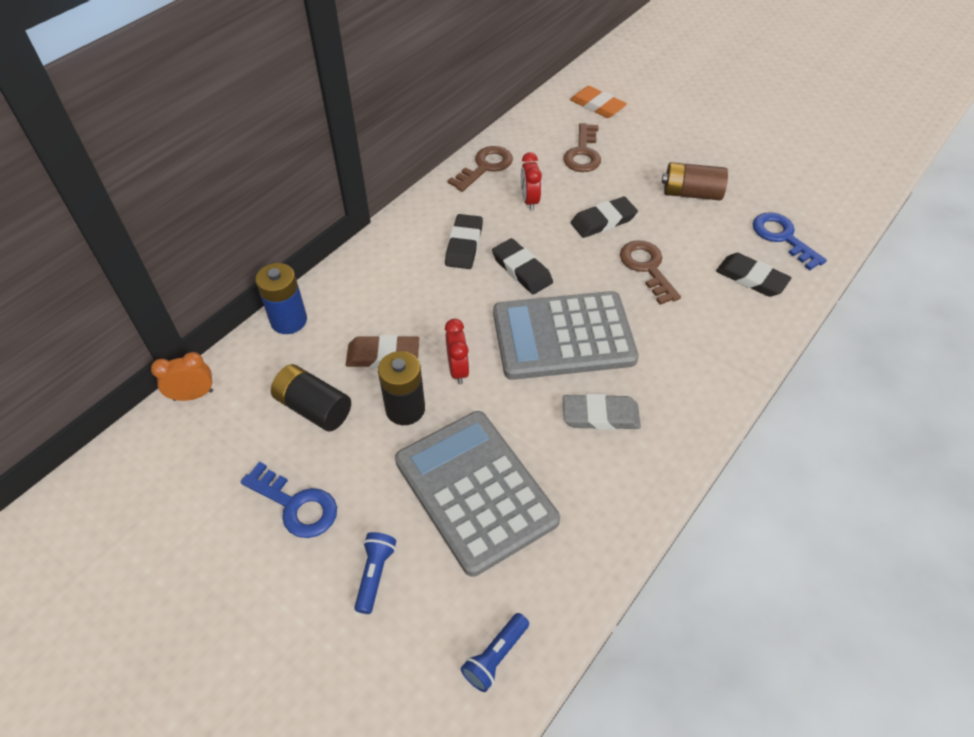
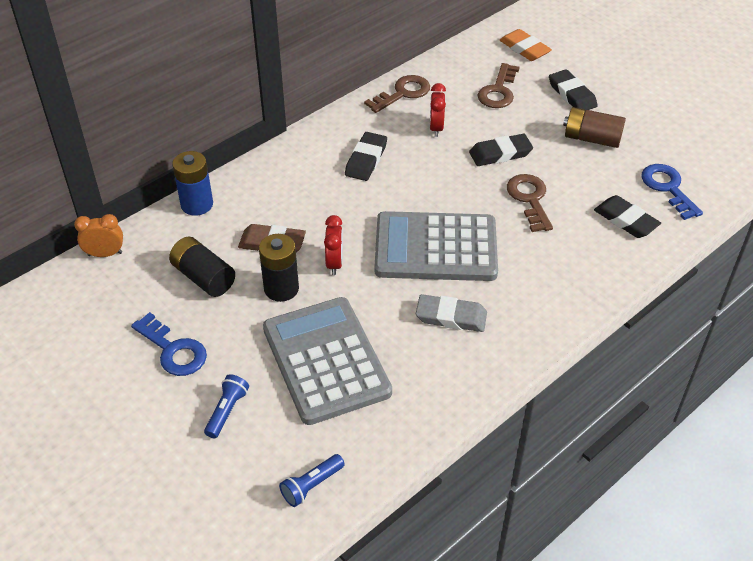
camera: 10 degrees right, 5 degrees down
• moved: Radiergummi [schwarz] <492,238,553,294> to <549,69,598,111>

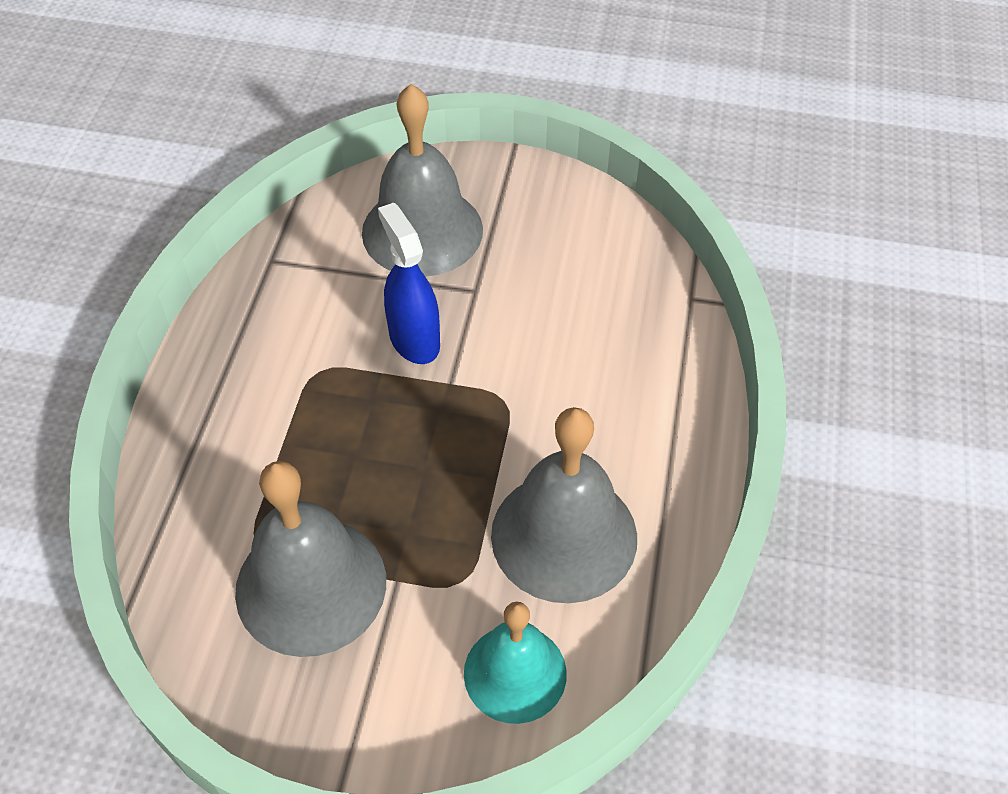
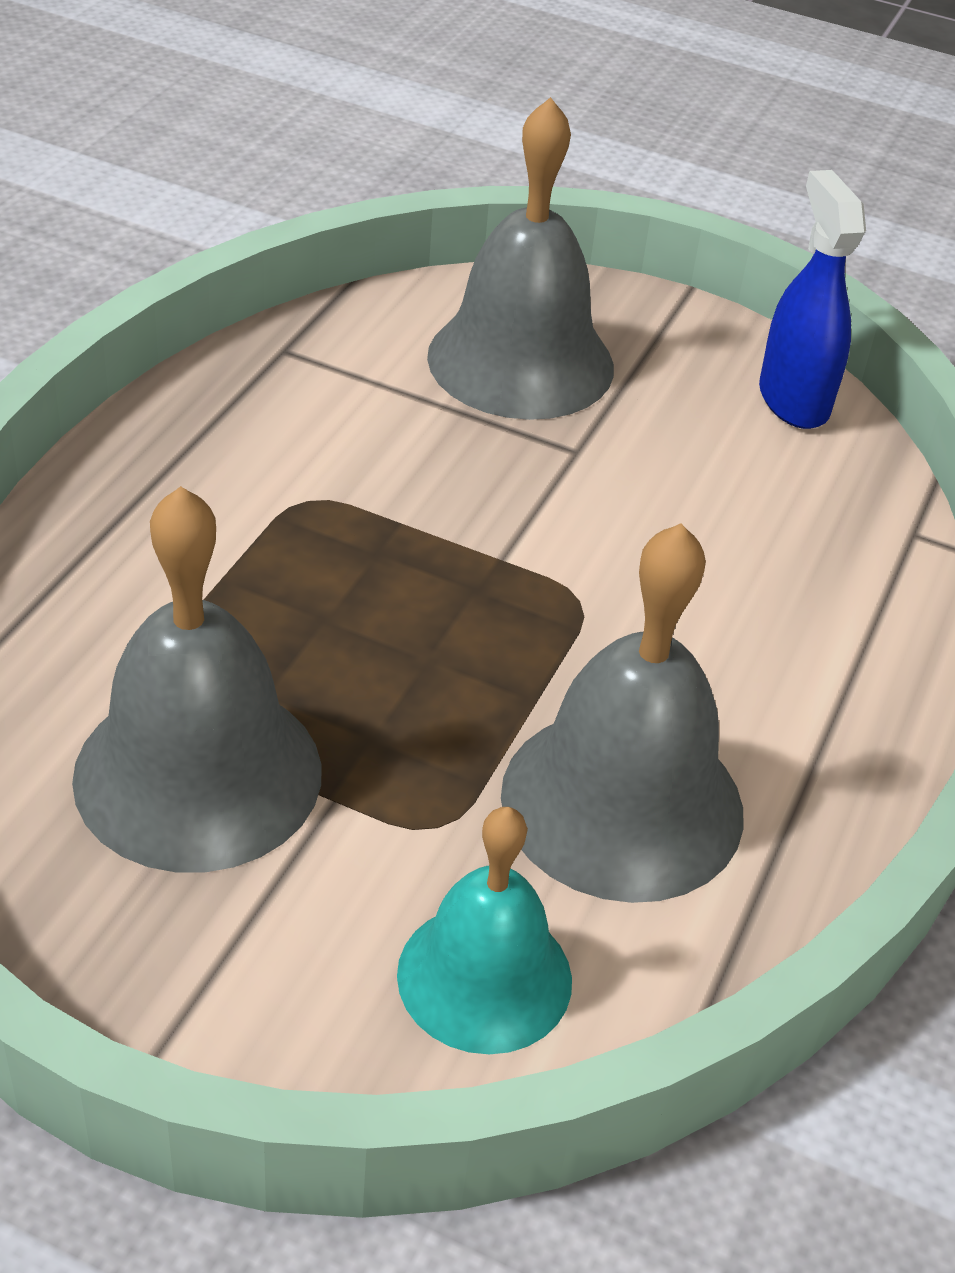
camera: 10 degrees right, 10 degrees down
• moved: Sprühflasche [blau] <378,203,440,364> to <759,170,866,429>

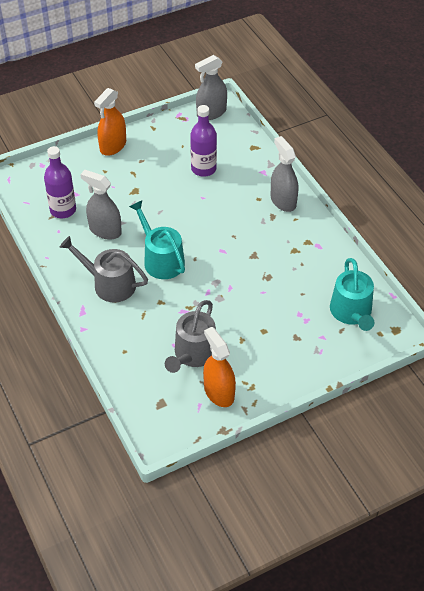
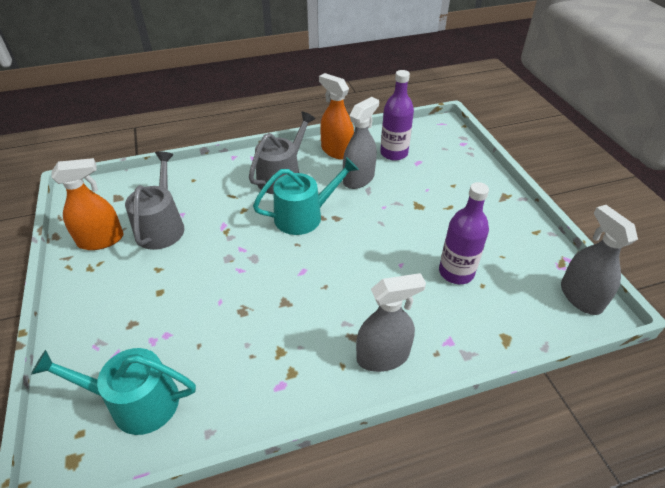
camera: 100 degrees right, 5 degrees down
• moved: Sprühflasche [orange] <94,88,126,156> to <319,73,354,160>
• turned: Gießkanne [grau] <165,300,216,373> = <125,152,184,250> 60 degrees clockwise

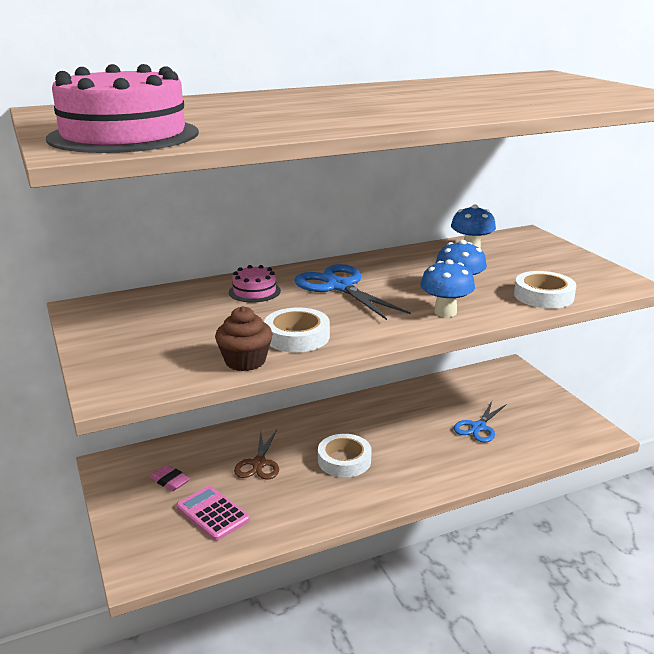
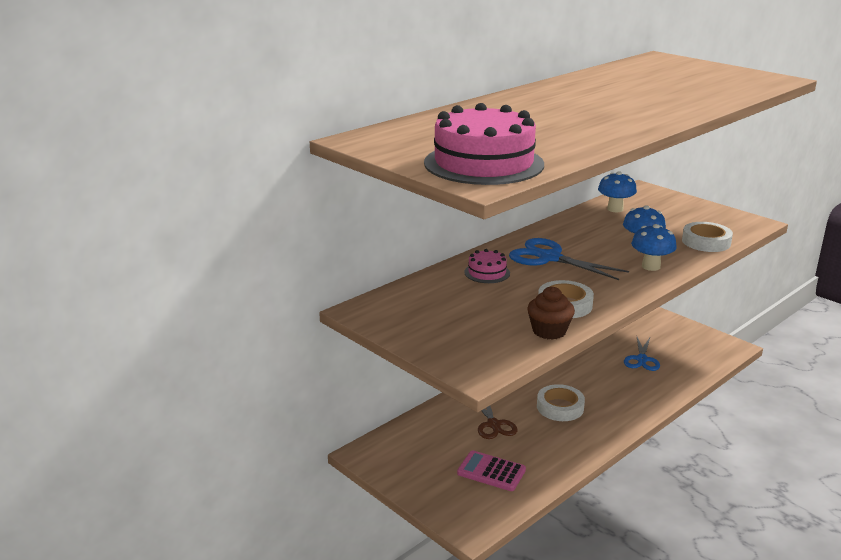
camera: 20 degrees left, 0 degrees up
• removed: Radiergummi [rosa] <149,465,190,491>

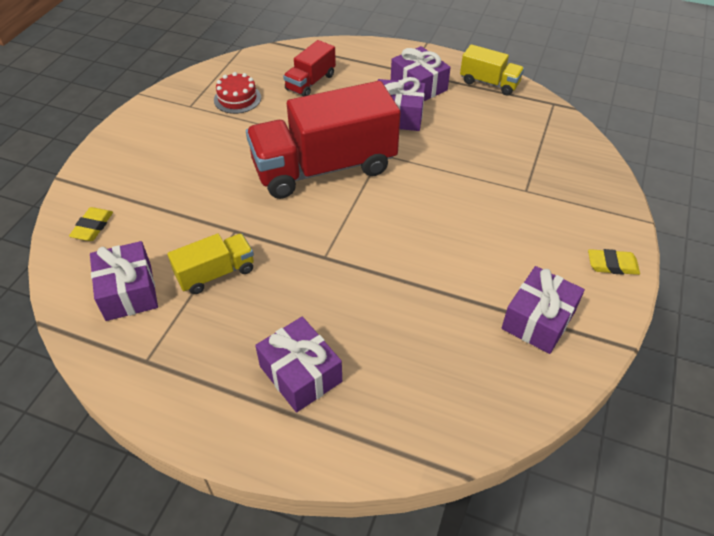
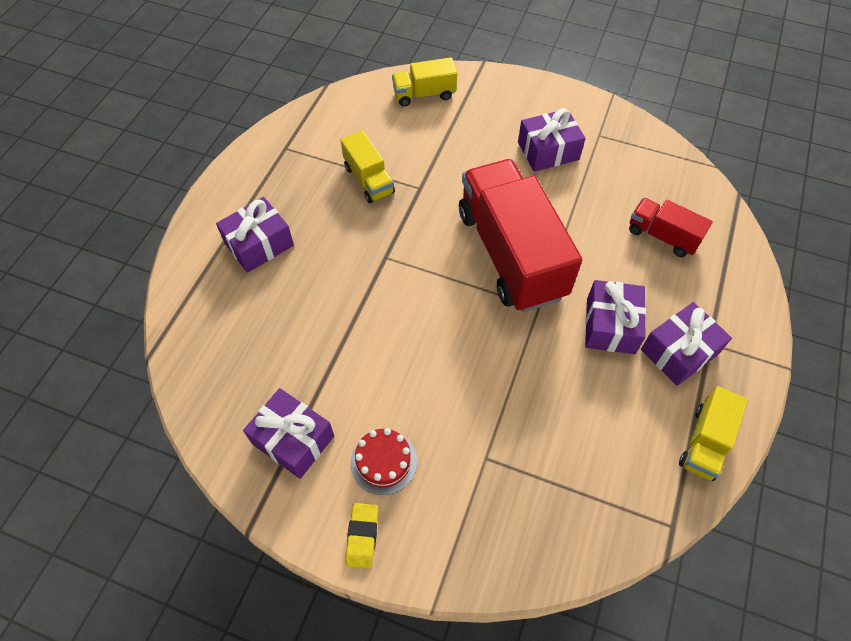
camera: 90 degrees right, 10 degrees up
• moved: Geschenk [lila] <90,241,158,321> to <518,108,586,172>
• moved: Kuchen [rot] <214,72,261,114> to <351,428,417,495>
• replaced: Radiergummi [gelb] <69,207,113,241> to Lastwagen [gelb] <392,58,457,106>

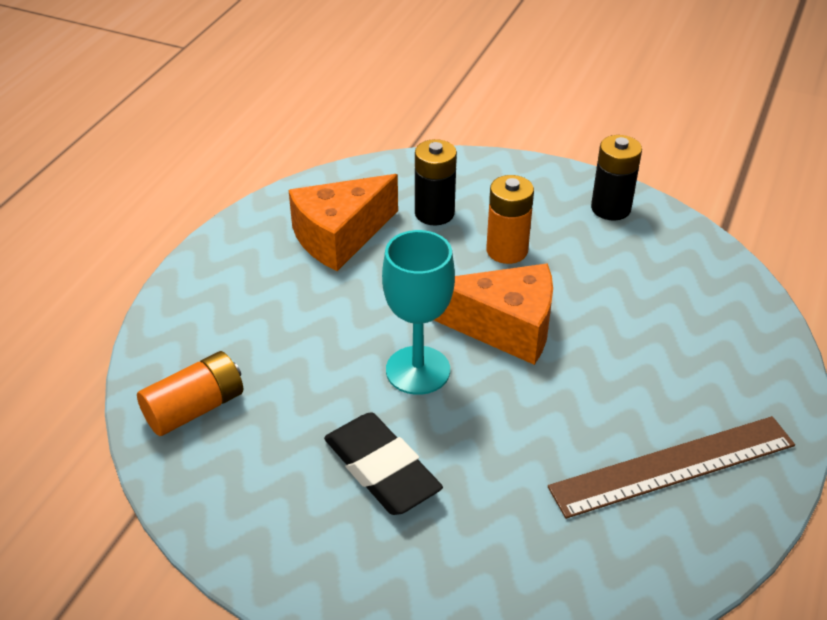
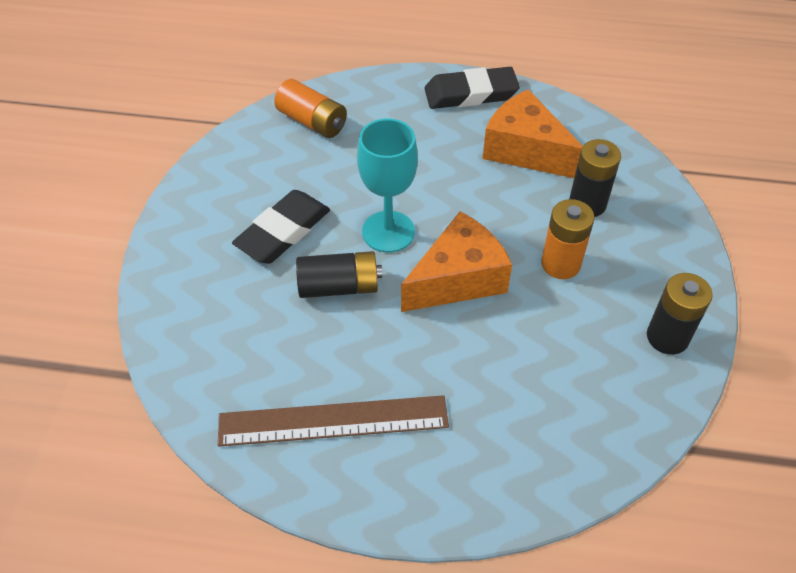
camera: 75 degrees right, 10 degrees up
• added: Batterie [schwarz] <296,251,382,298>
• added: Radiergummi [schwarz] <424,67,520,109>
• turned: Käse [orange] <434,263,553,365> = <401,211,512,312> 120 degrees counterclockwise
• turned: Lineal [braun] <548,416,795,519> = <218,395,449,446> 60 degrees counterclockwise

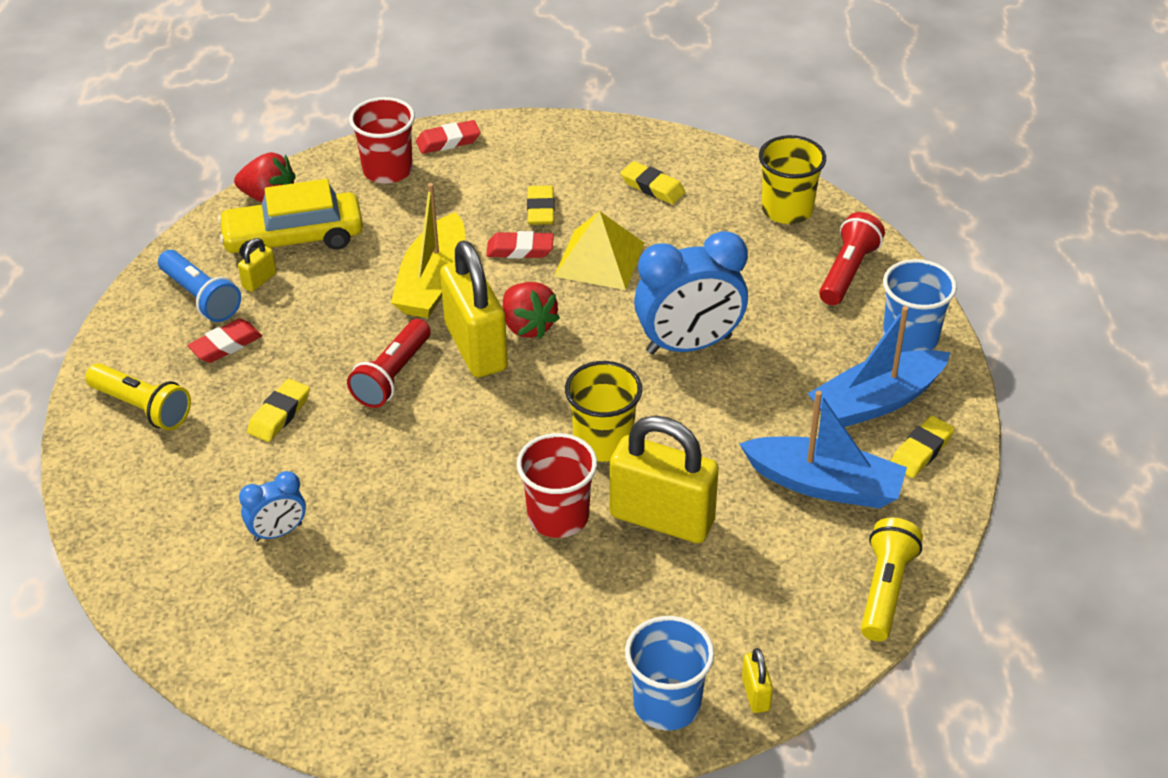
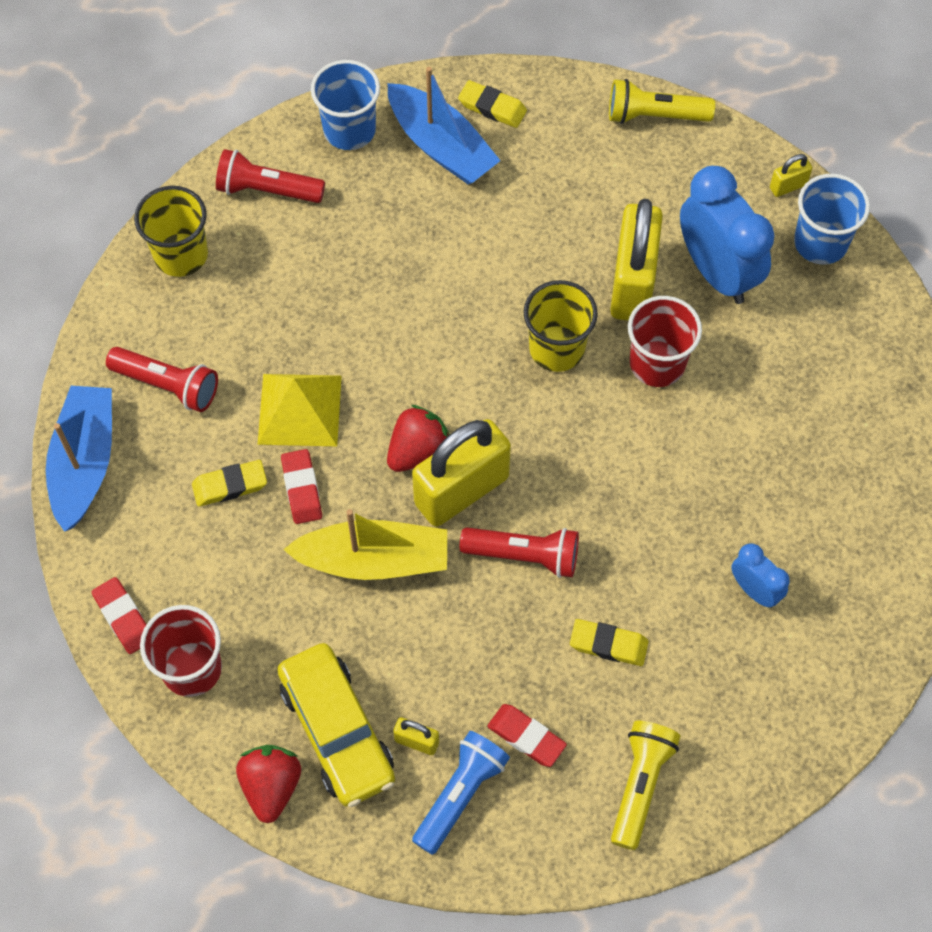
camera: 105 degrees left, 20 degrees up
• moved: Wecker [blau] <634,231,748,355> to <680,166,774,304>
• moved: Boot [blau] <739,391,907,508> to <46,386,112,532>
• replaced: Radiergummi [gelb] <621,161,685,204> to Taschenlampe [rot] <106,347,218,412>

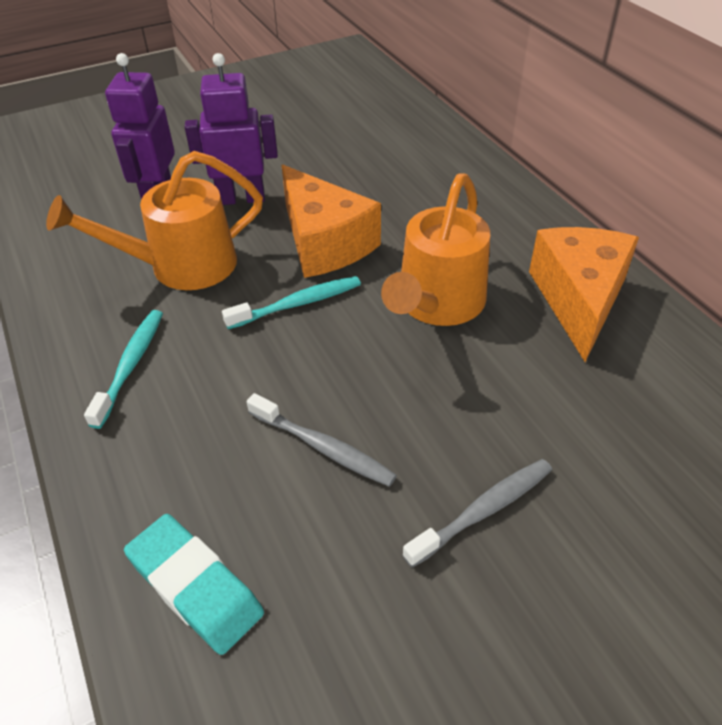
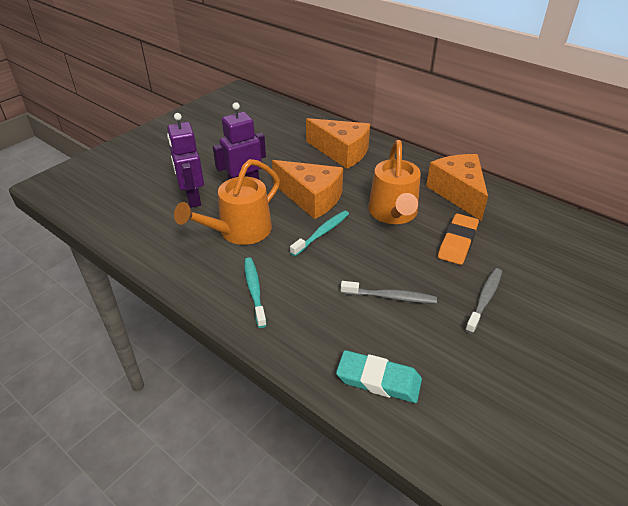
camera: 25 degrees left, 5 degrees down
• added: Käse [orange] <306,118,370,169>
• added: Radiergummi [orange] <438,213,479,265>

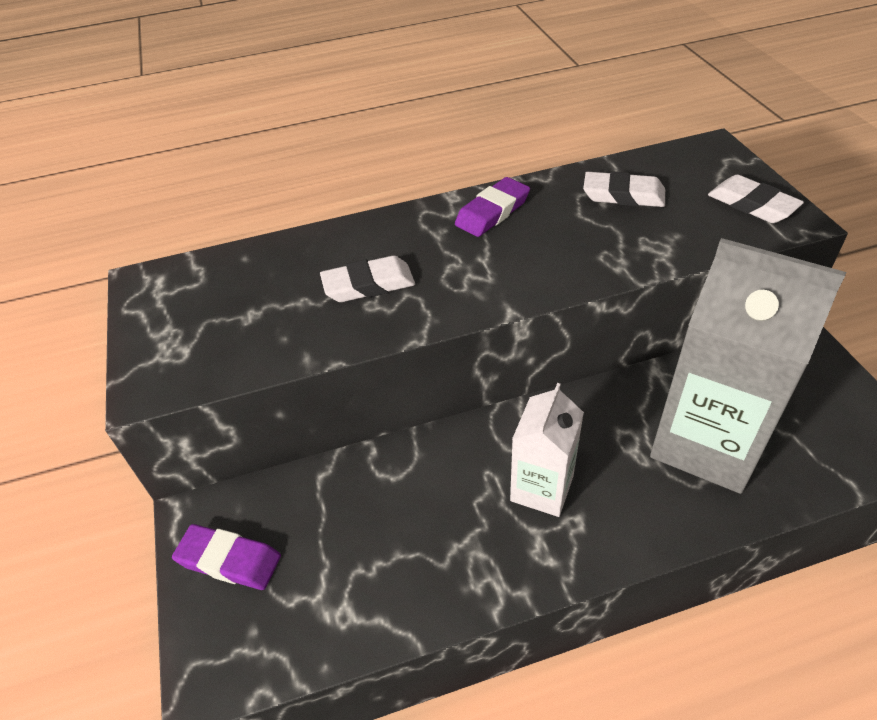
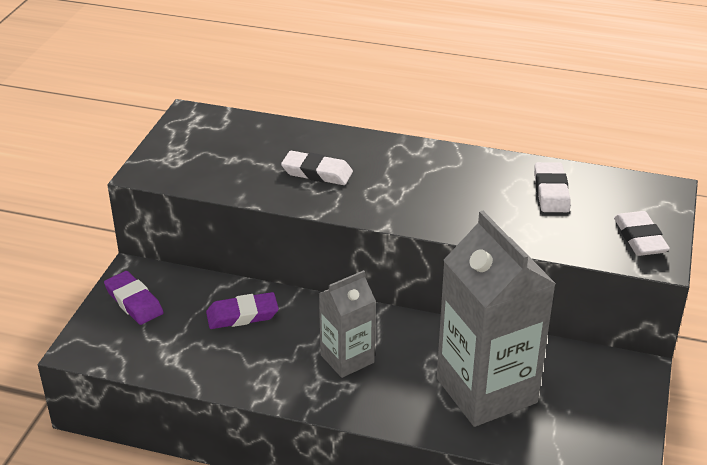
camera: 30 degrees right, 10 degrees down
• moved: Radiergummi [lila] <455,177,530,237> to <206,292,279,329>
• recoloured: Getränkekarton [weiß] <510,383,584,517> to Getränkekarton [grau] <319,270,376,378>
• turned: Radiergummi [weiß] <583,171,665,207> = <534,162,570,212> 45 degrees clockwise

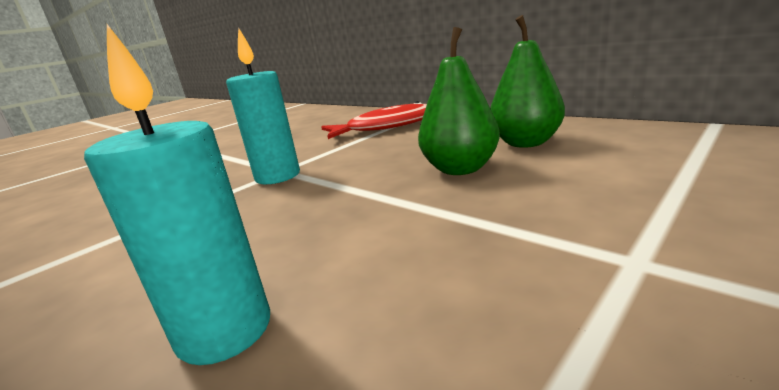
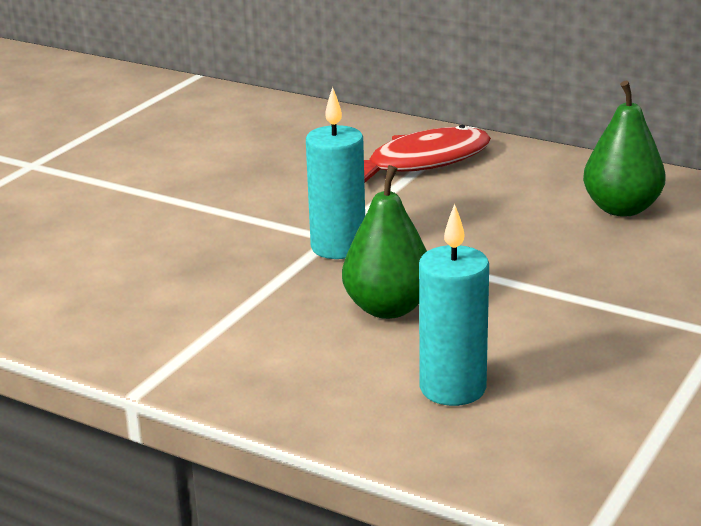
camera: 15 degrees left, 5 degrees up
• moved: Birne [grün] <418,27,500,175> to <342,165,427,319>

